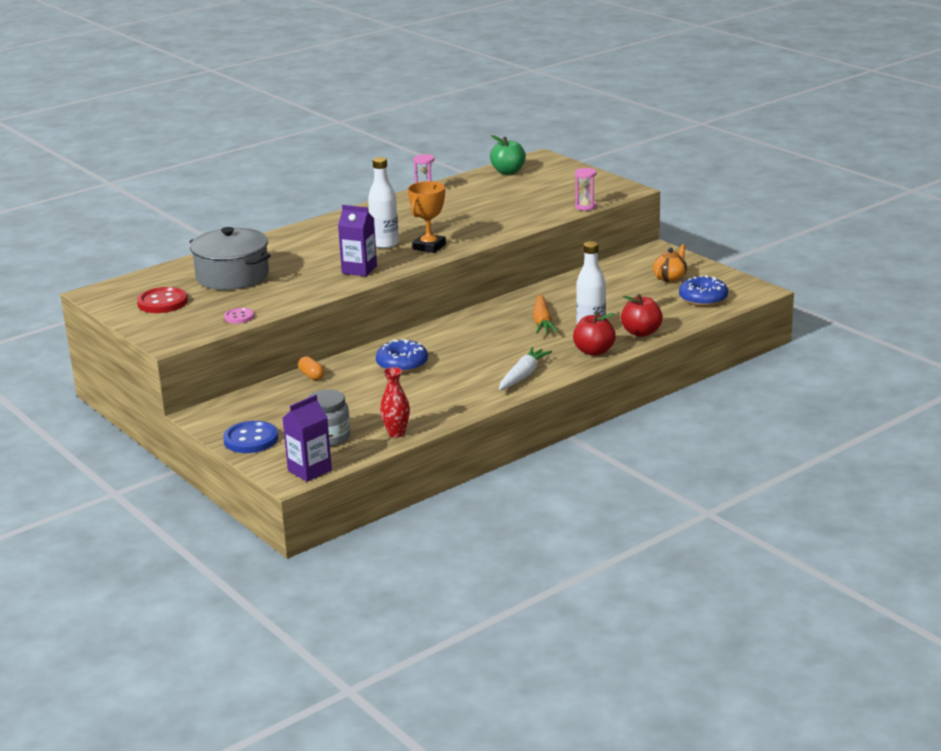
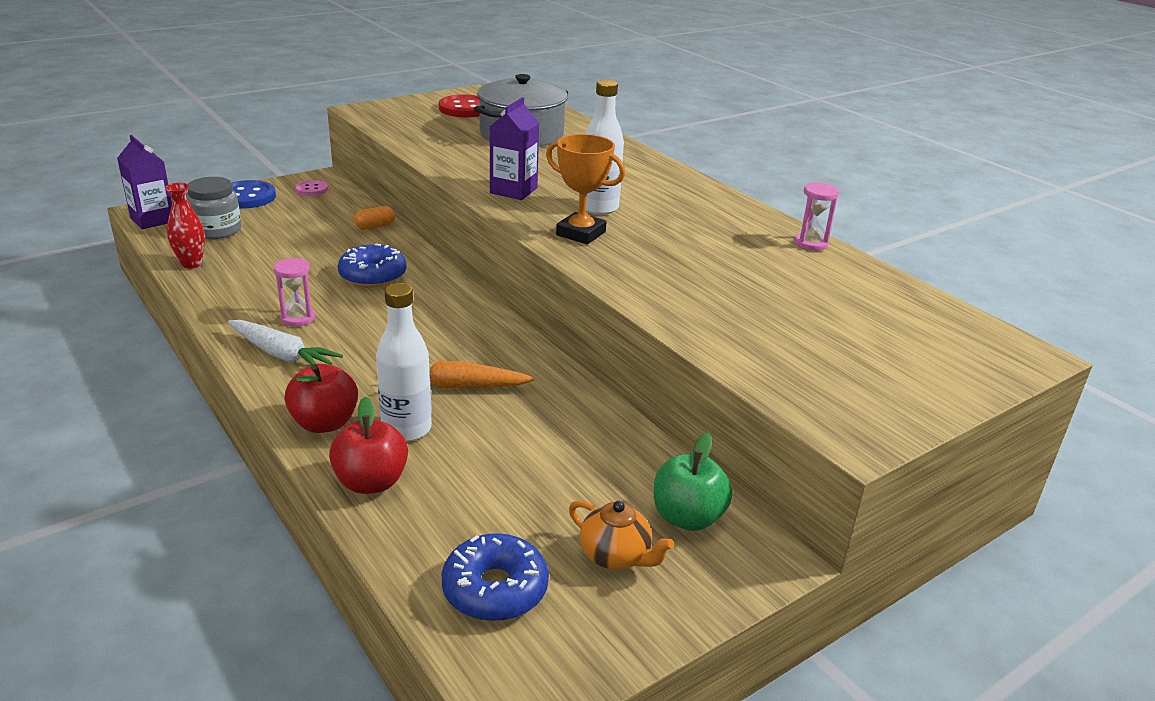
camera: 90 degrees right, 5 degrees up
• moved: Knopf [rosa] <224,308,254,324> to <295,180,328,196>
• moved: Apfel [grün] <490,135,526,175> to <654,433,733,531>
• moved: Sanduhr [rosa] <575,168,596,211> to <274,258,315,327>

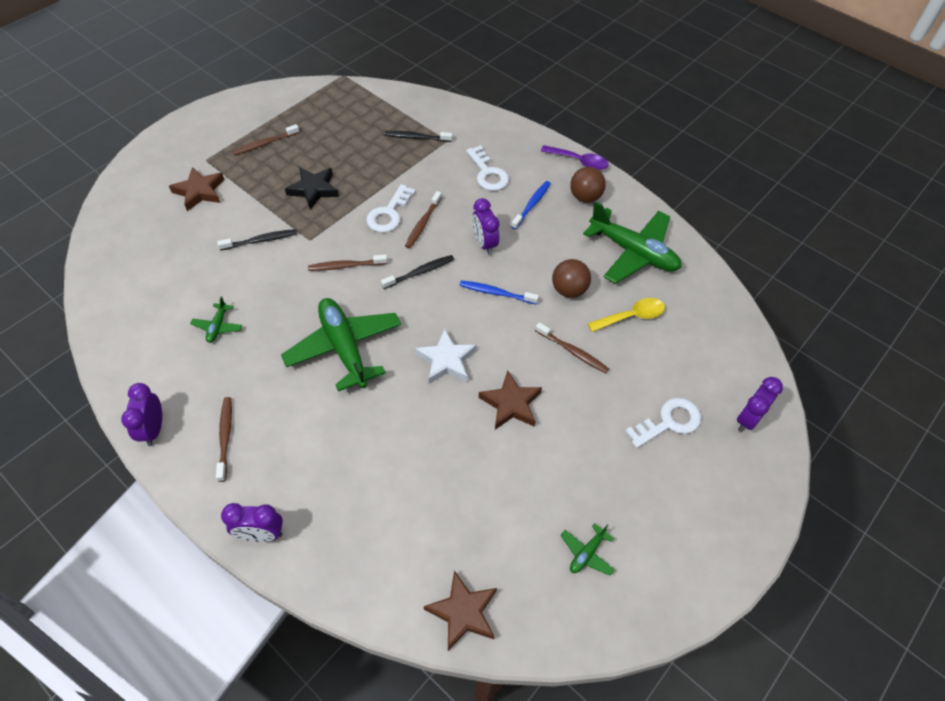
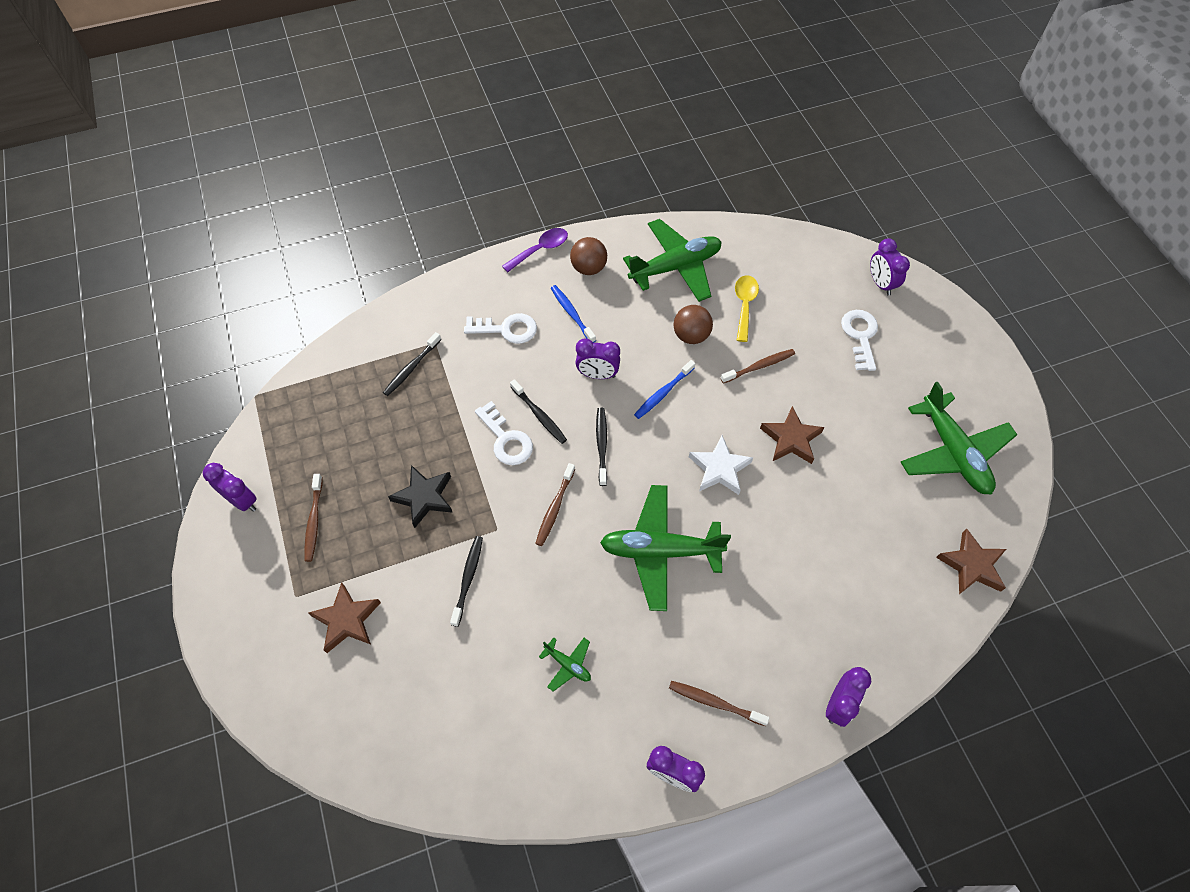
camera: 60 degrees left, 5 degrees up
• added: Wecker [lila] <203,463,257,512>
• recoloured: Zahnbürste [braun] <405,191,442,249> to Zahnbürste [schwarz] <510,379,567,444>
• resized: Flugzeug [grün] <560,523,615,576> = <901,382,1017,495> x2.30

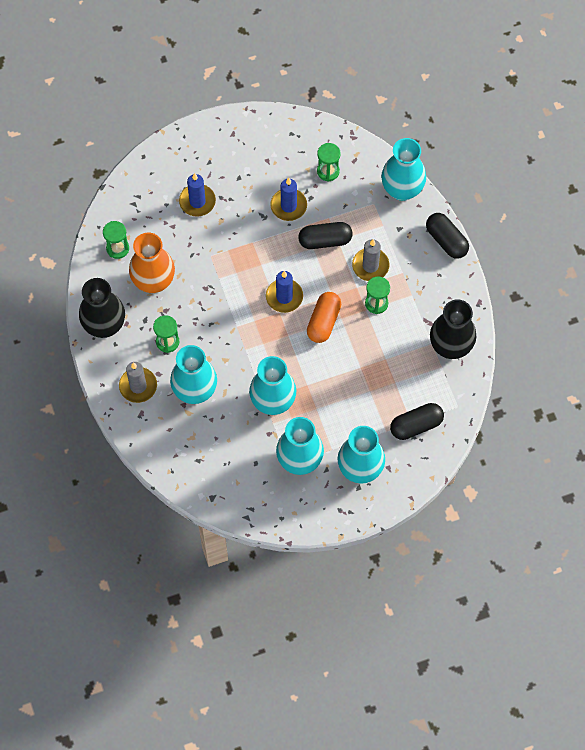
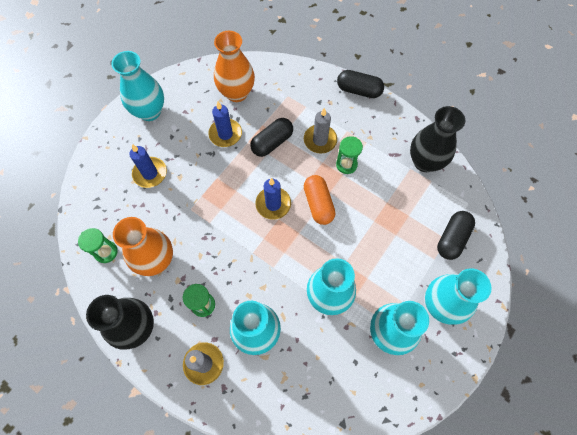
camera: 35 degrees left, 0 degrees up
• moved: Vase [türkis] <381,138,426,201> to <111,51,164,121>
• replaced: Sanduhr [grün] <317,143,341,182> to Vase [orange] <214,31,255,102>

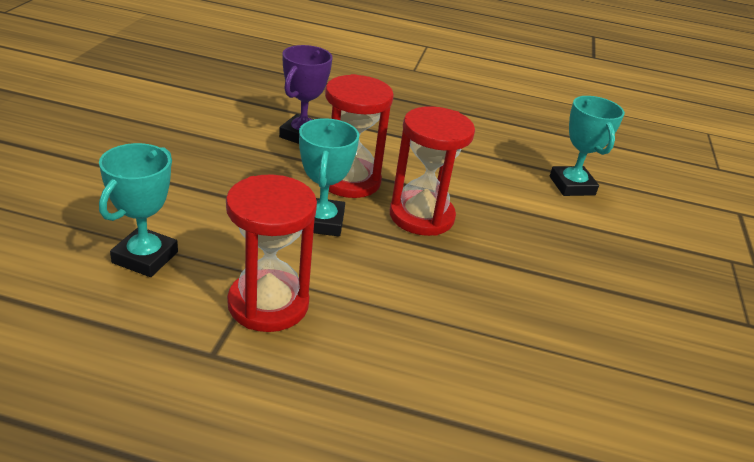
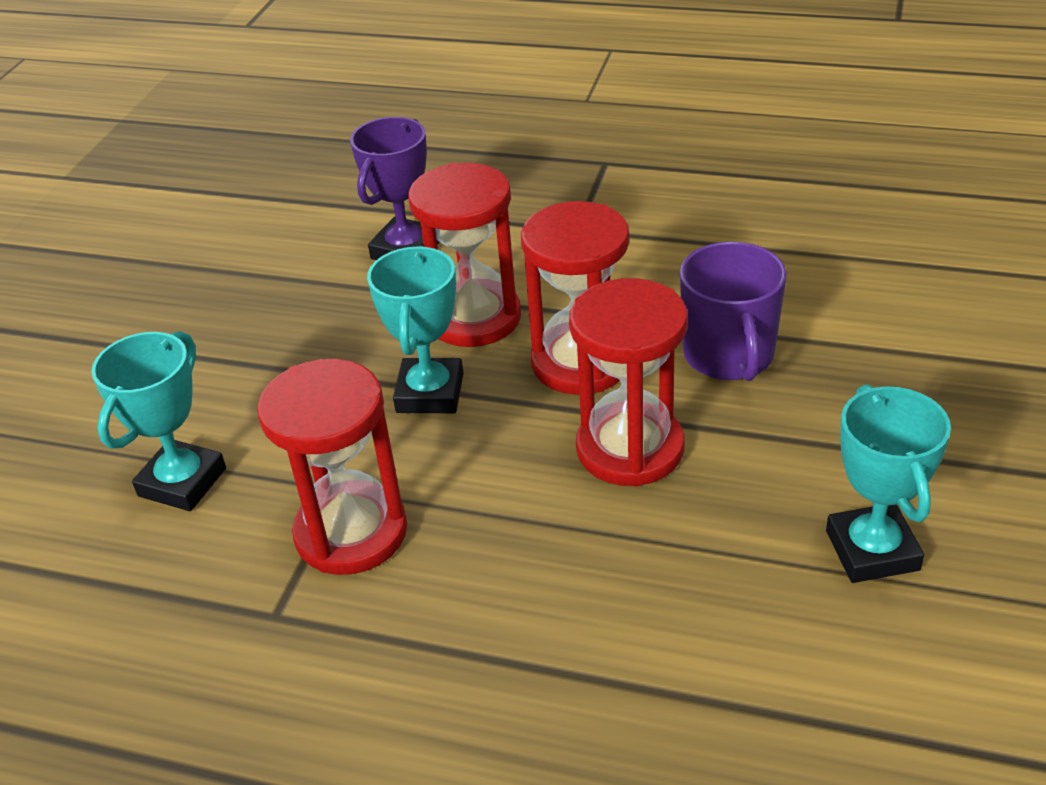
camera: 10 degrees right, 5 degrees up
• added: Sanduhr [rot] <569,278,688,487>
• added: Tasse [lila] <680,242,787,381>
• moved: Pokal [türkis] <550,96,625,196> to <826,384,951,583>

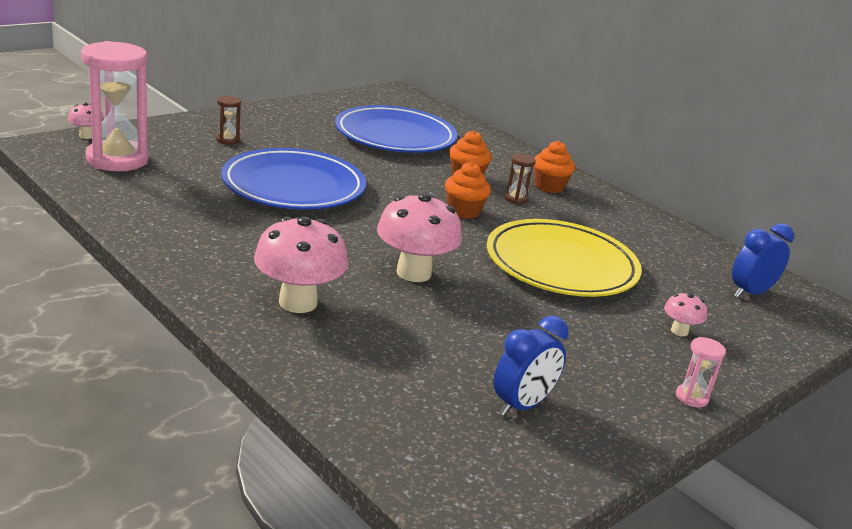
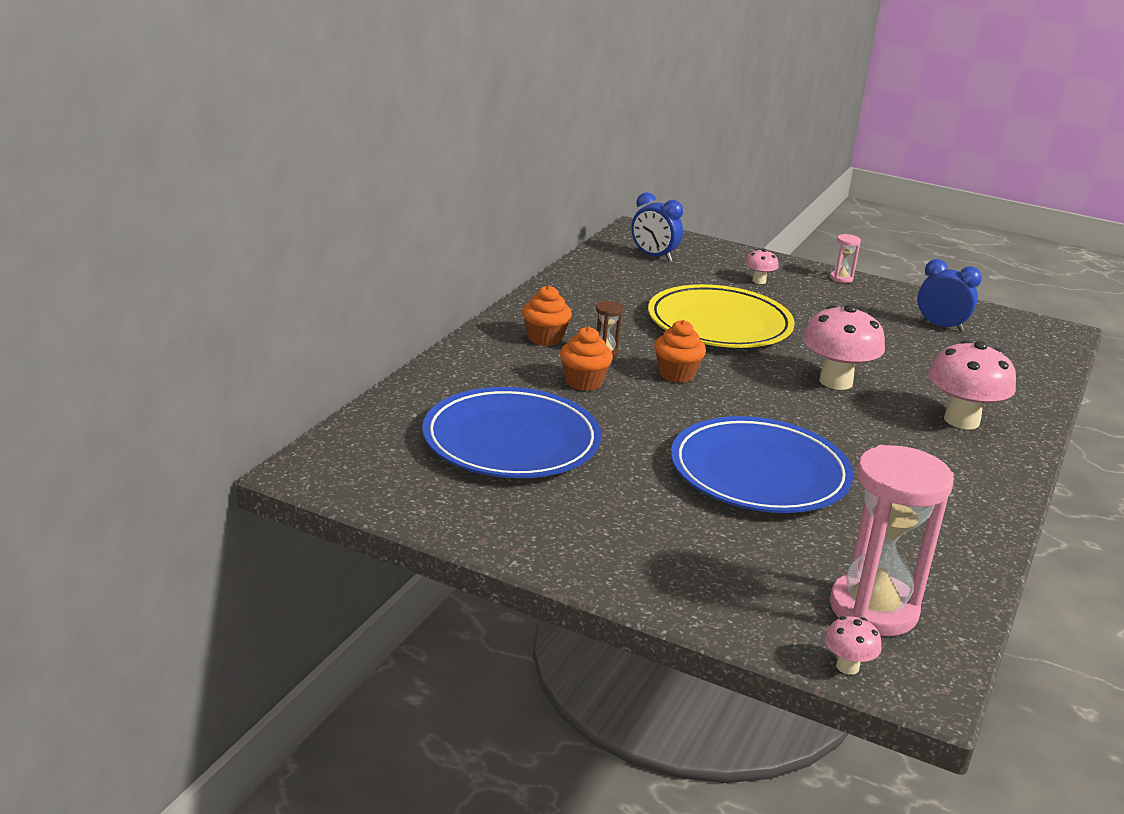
camera: 110 degrees left, 0 degrees up
• removed: Sanduhr [braun] <216,96,241,145>

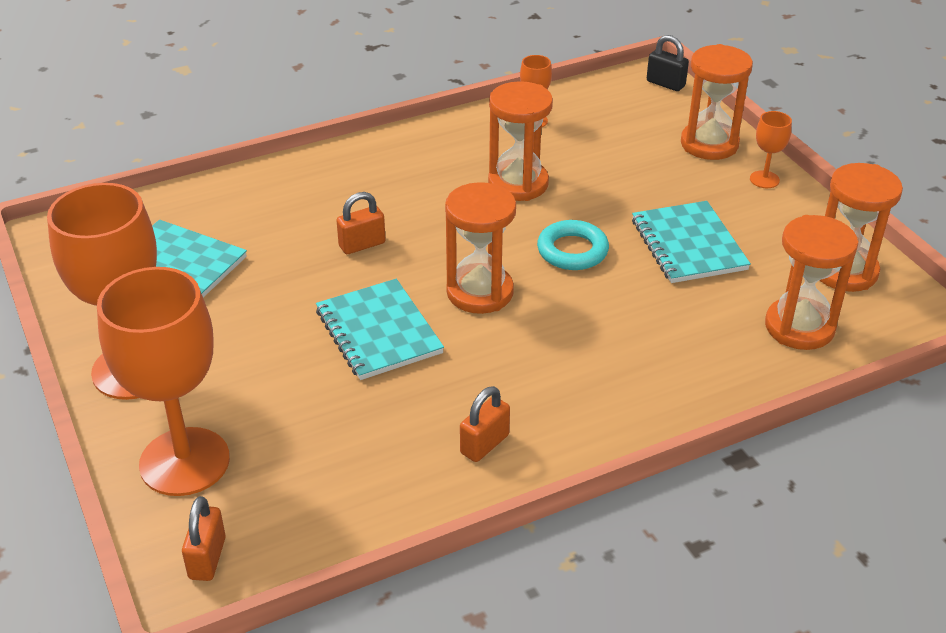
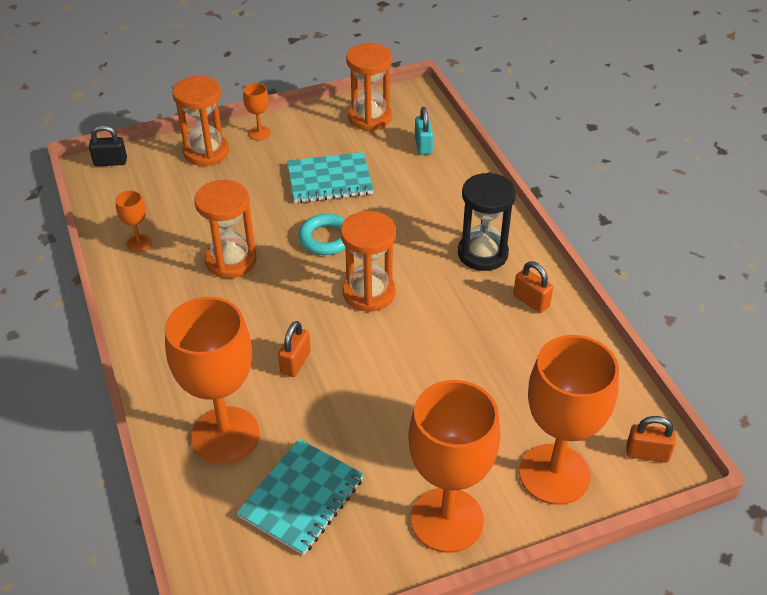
camera: 85 degrees left, 5 degrees up
• removed: Notizbuch [türkis] <316,279,444,380>
• added: Kelch [orange] <165,297,260,464>
• added: Sanduhr [schwarz] <458,172,516,271>
• replaced: Sanduhr [orange] <765,215,858,350> to Vorhängeschloss [türkis] <415,107,433,155>
• turned: Vorhängeschloss [orange] <336,192,386,254> = <278,321,311,377> 45 degrees clockwise
• turned: Vorhängeschloss [schwarz] <647,35,689,91> = <89,125,127,166> 45 degrees clockwise

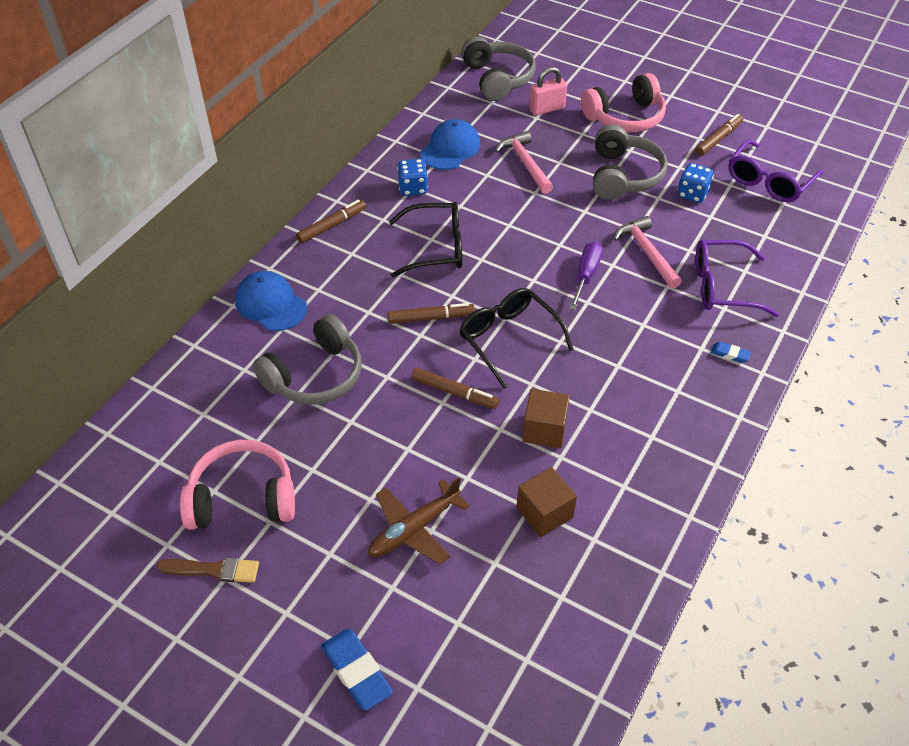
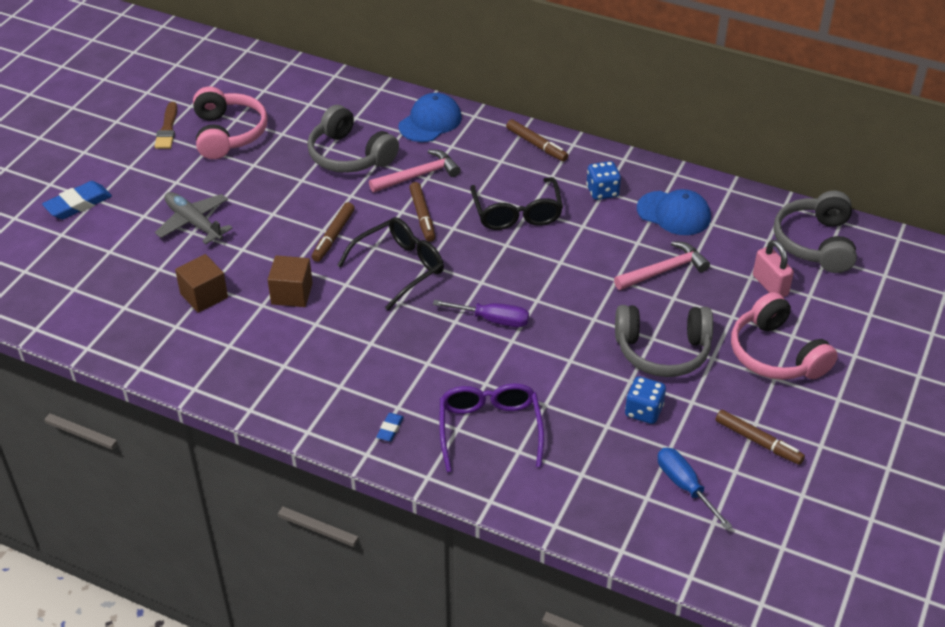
camera: 85 degrees right, 5 degrees down
• moved: Hammer [rosa] <614,216,682,289> to <369,150,460,192>
• replaced: Brille [lila] <728,139,823,202> to Schraubenzieher [blau] <658,448,732,530>
• recoloured: Flugzeug [braun] <368,477,469,564> to Flugzeug [grau] <155,192,233,244>
• turned: Kopfhörer [grau] <461,36,536,101> = <774,191,857,273> 120 degrees clockwise

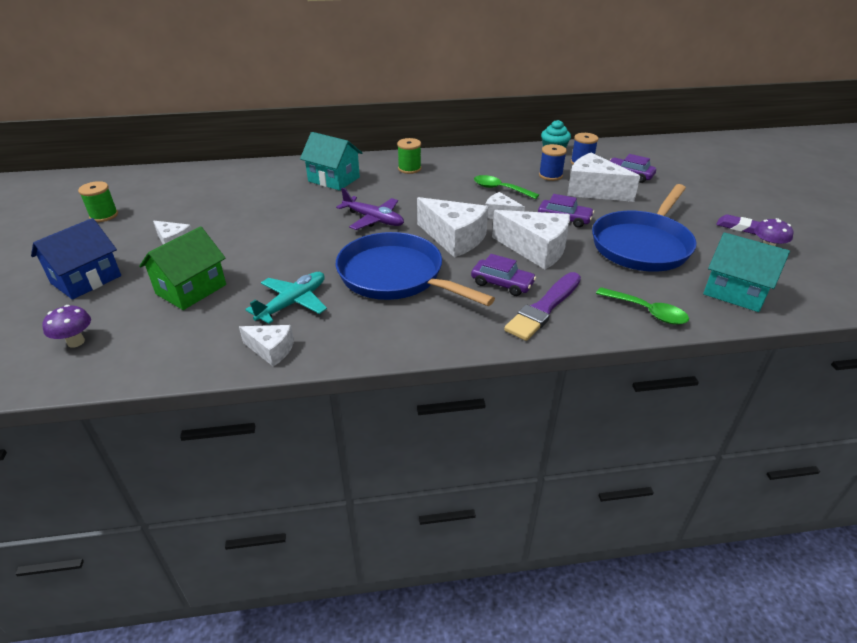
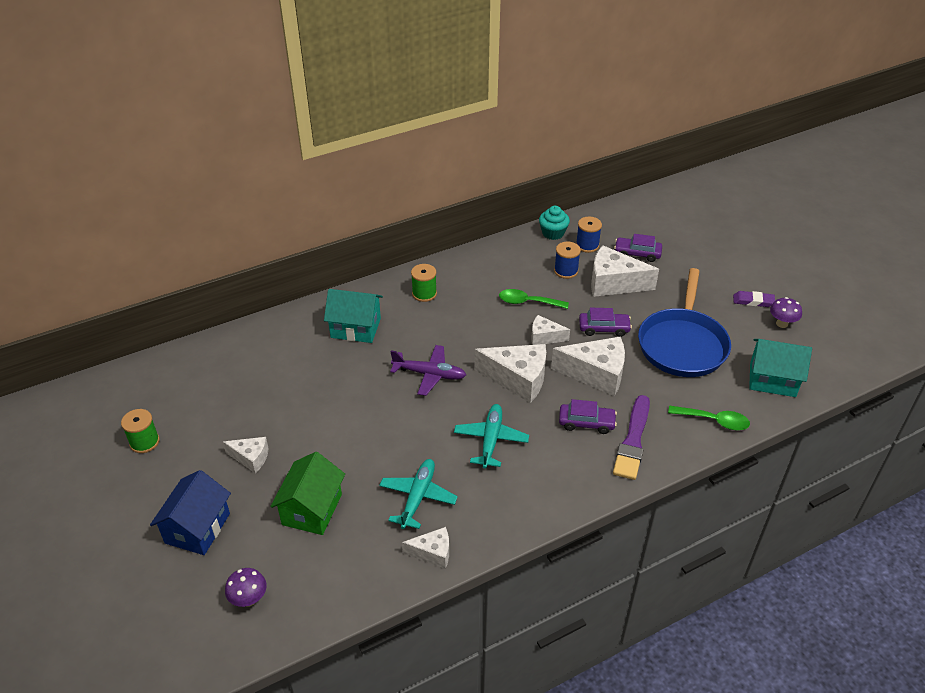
camera: 20 degrees left, 5 degrees up
• replaced: Pfanne [blau] <336,232,495,306> to Flugzeug [türkis] <454,404,529,469>

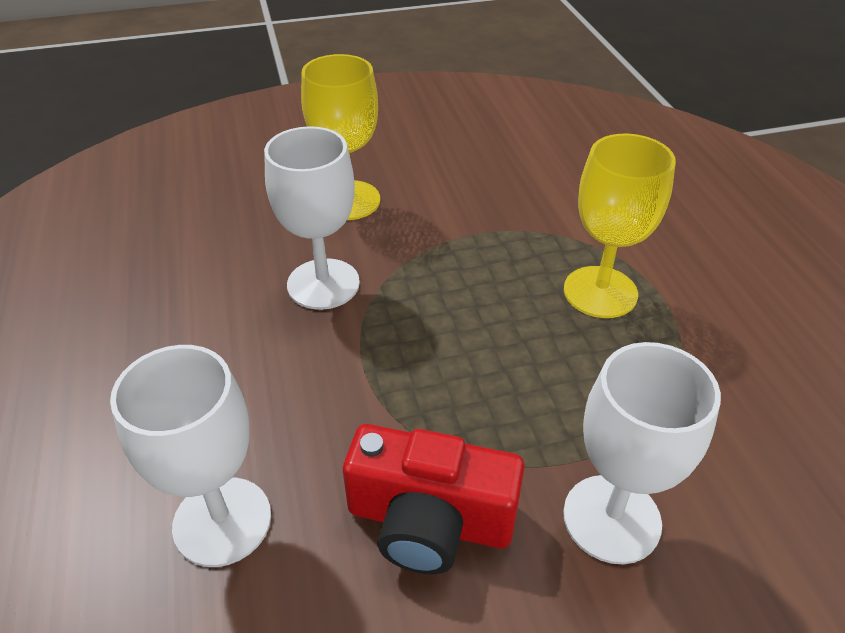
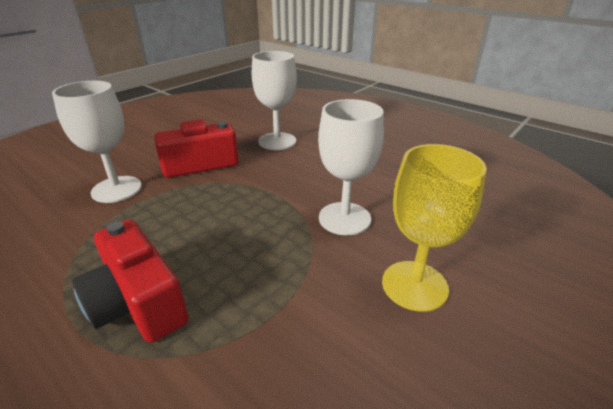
camera: 145 degrees right, 10 degrees down
• replaced: Kelch [gelb] <564,134,676,318> to Kamera [rot] <72,220,189,343>

